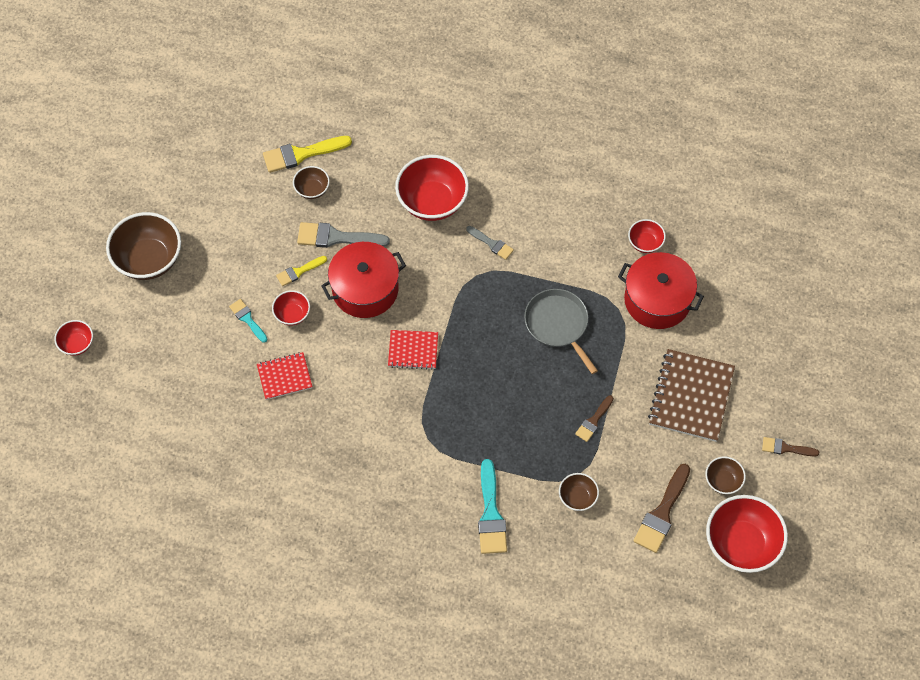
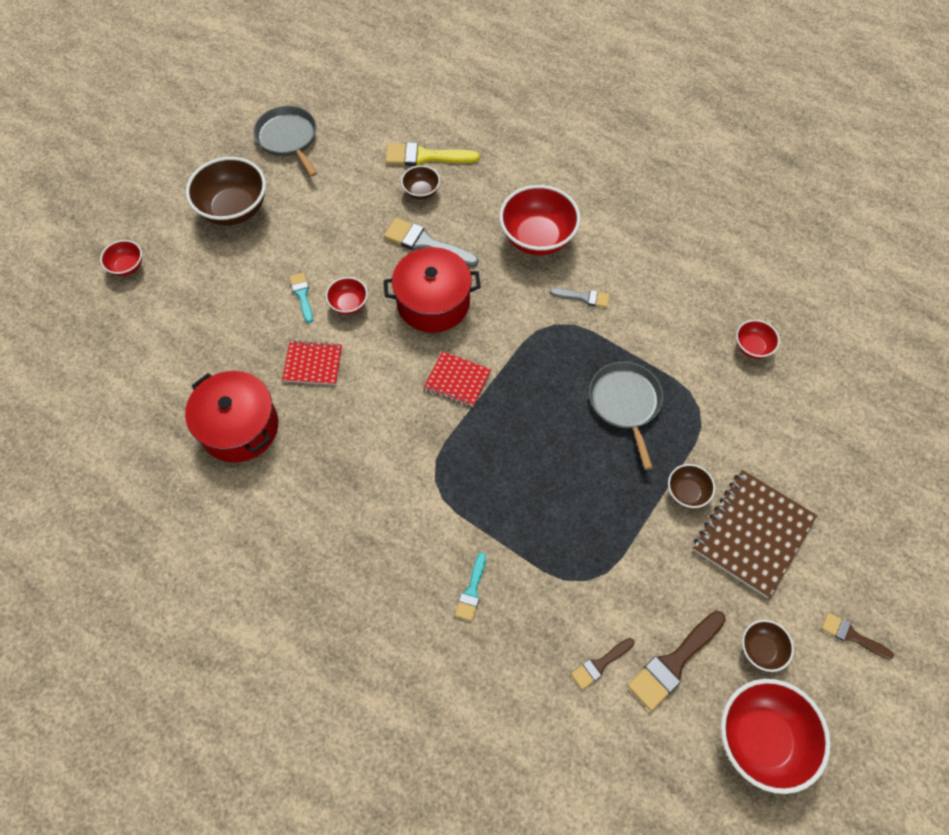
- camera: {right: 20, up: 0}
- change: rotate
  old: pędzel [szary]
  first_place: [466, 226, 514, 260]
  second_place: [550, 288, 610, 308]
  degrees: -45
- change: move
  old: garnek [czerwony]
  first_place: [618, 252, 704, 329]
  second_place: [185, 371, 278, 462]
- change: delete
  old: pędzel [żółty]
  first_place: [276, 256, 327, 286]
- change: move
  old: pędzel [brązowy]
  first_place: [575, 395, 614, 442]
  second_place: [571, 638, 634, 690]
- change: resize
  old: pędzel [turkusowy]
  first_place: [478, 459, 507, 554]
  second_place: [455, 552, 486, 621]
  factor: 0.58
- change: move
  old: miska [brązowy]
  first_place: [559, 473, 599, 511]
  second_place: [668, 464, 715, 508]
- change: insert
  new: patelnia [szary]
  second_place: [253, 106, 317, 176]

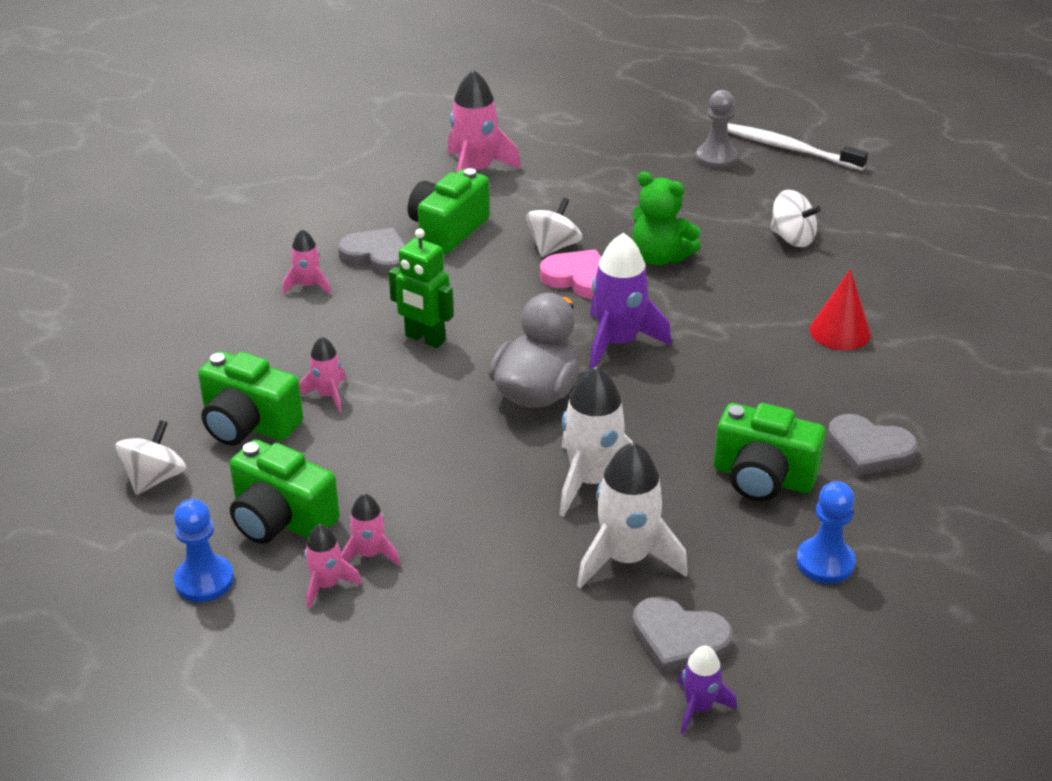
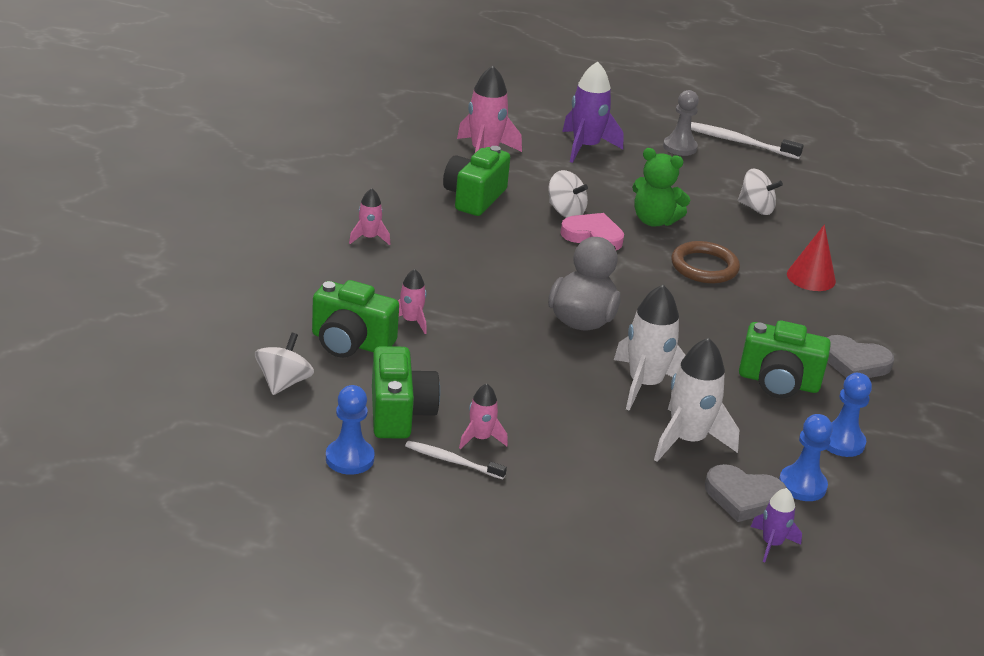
- camera: {right: -10, up: -5}
- change: rotate
  old: bączek [biały]
  first_place: [526, 197, 582, 257]
  second_place: [548, 170, 588, 218]
  degrees: 105
- change: delete
  old: serce [szary]
  first_place: [338, 228, 405, 276]
- change: delete
  old: robot [zielony]
  first_place: [389, 228, 454, 348]
- change: move
  old: rakieta [fioletowy]
  first_place: [589, 233, 672, 370]
  second_place: [562, 61, 623, 163]
- change: rotate
  old: aparat fotograficzny [zielony]
  first_place: [230, 439, 340, 544]
  second_place: [372, 346, 440, 439]
  degrees: -120
- change: replace
  old: rakieta [różowy]
  new: szczoteczka do zębów [biały]
  first_place: [304, 524, 362, 609]
  second_place: [405, 441, 507, 479]
- change: insert
  new: pierścień [brązowy]
  second_place: [671, 241, 740, 283]
- change: insert
  new: pionek [niebieski]
  second_place: [779, 414, 833, 501]

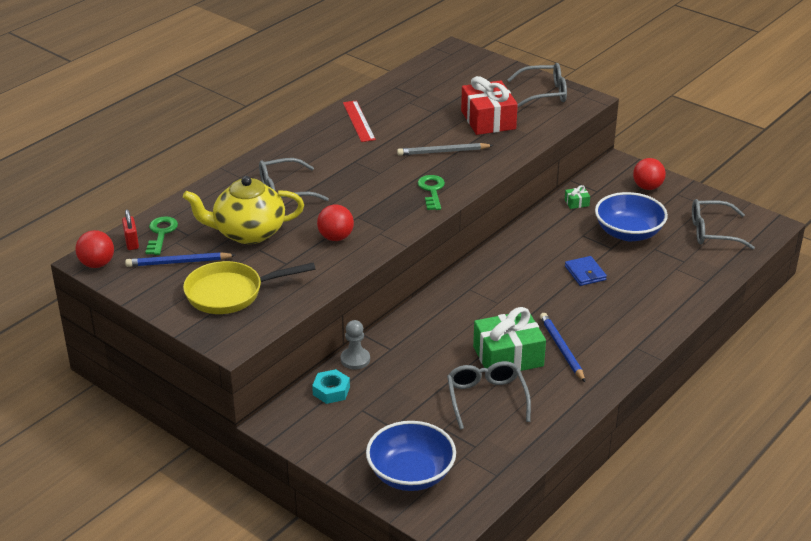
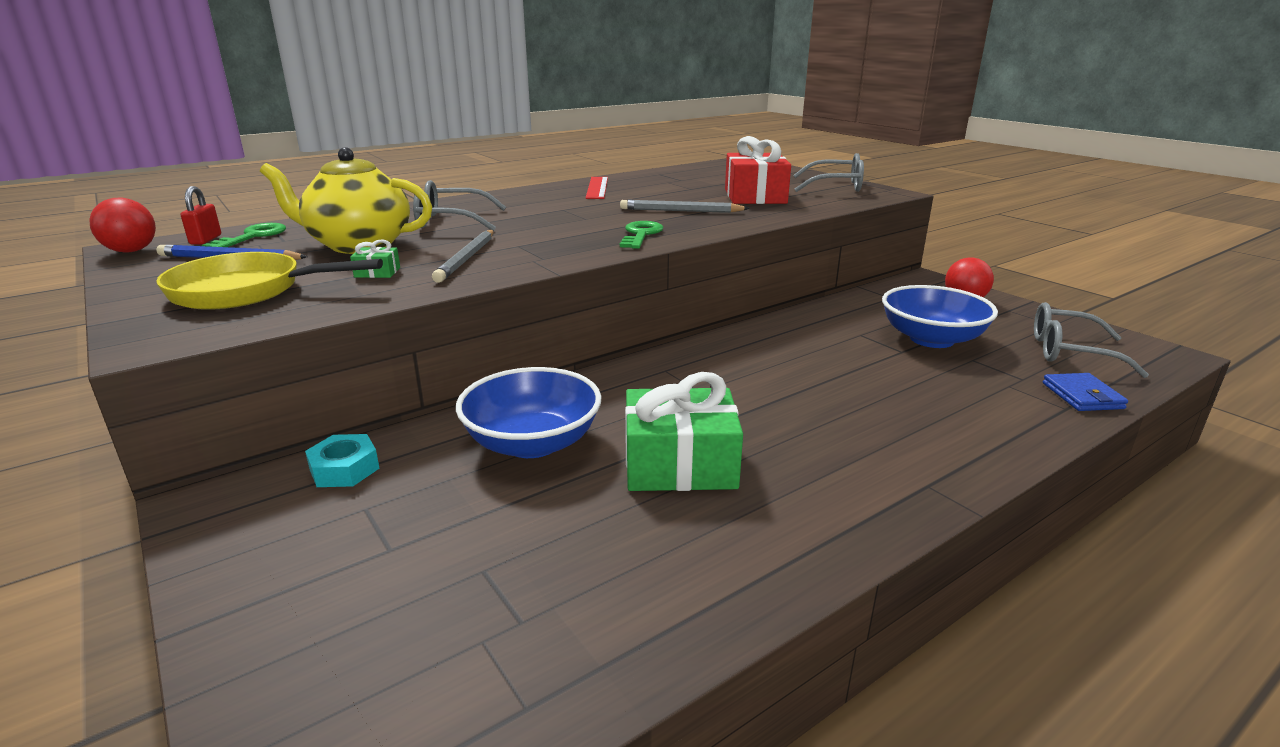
- camera: {right: 15, up: -10}
- change: move
  old: prezent [zielony]
  first_place: [564, 185, 590, 209]
  second_place: [350, 239, 400, 278]
- change: replace
  old: piłka [czerwony]
  new: ołówek [szary]
  first_place: [317, 204, 354, 241]
  second_place: [432, 230, 494, 283]
- change: move
  old: portfel [niebieski]
  first_place: [565, 256, 607, 286]
  second_place: [1043, 373, 1128, 411]
- change: delete
  old: ołówek [niebieski]
  first_place: [540, 313, 585, 382]
- change: delete
  old: pionek [szary]
  first_place: [341, 320, 370, 370]
- change: delete
  old: okulary [szary]
  first_place: [447, 361, 531, 429]
- change: move
  old: miska [niebieski]
  first_place: [366, 421, 456, 491]
  second_place: [456, 367, 602, 458]

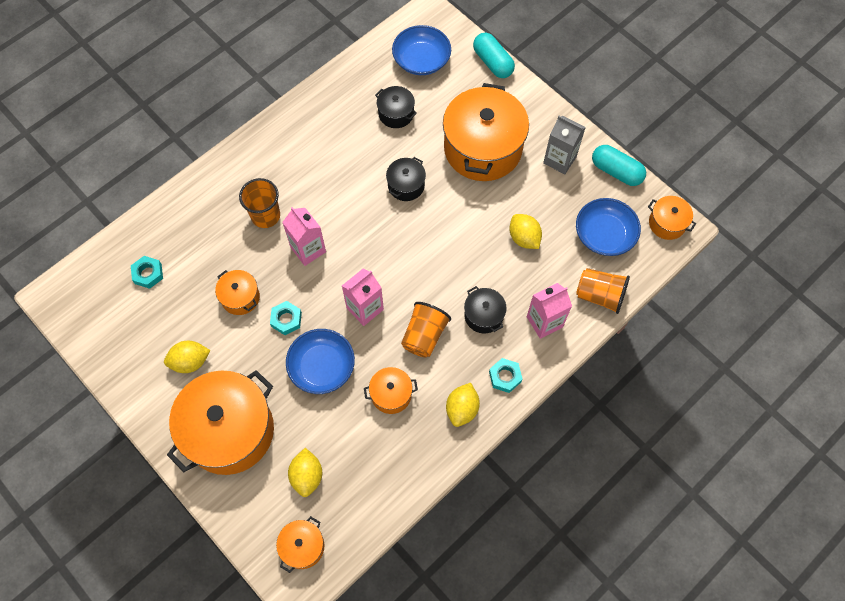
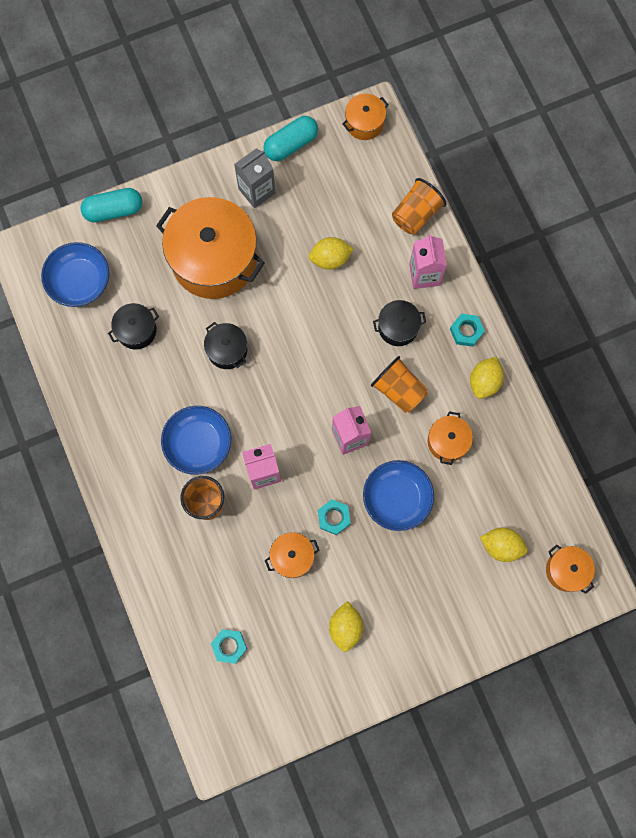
- camera: {right: -70, up: 10}
- change: move
  old: miska [niebieski]
  first_place: [576, 198, 641, 256]
  second_place: [161, 406, 231, 475]
- change: delete
  old: garnek [pomarańczowy]
  first_place: [167, 370, 274, 475]
- change: rotate
  old: cytryna [żółty]
  first_place: [446, 383, 480, 427]
  second_place: [470, 357, 504, 399]
  degrees: 75

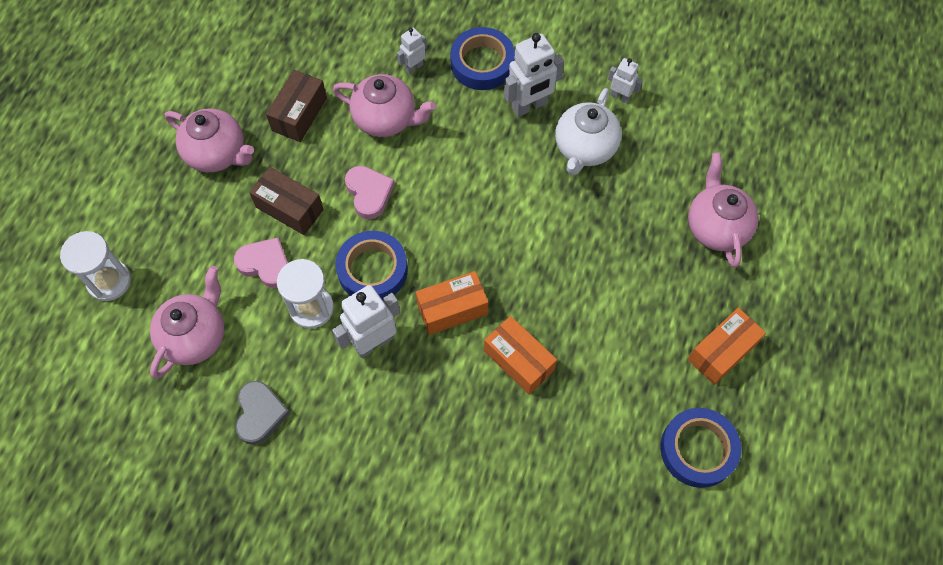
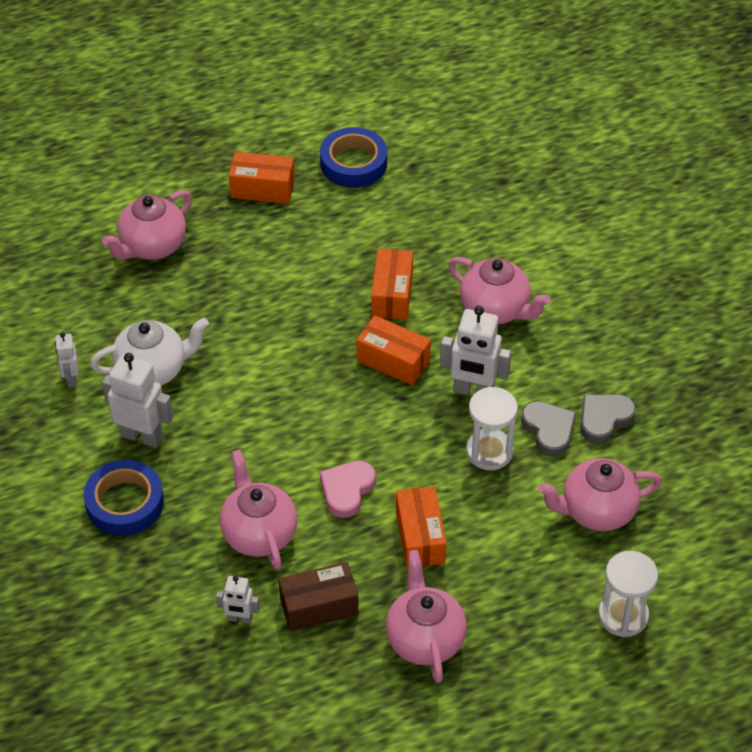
- camera: {right: -130, up: -15}
- change: move
  old: robot [biały]
  first_place: [397, 28, 427, 75]
  second_place: [216, 575, 260, 624]
- change: recolor
  old: pudełko [brązowy]
  new: pudełko [pomarańczowy]
  first_place: [249, 167, 324, 235]
  second_place: [396, 486, 447, 568]
- change: delete
  old: taśma klejąca [niebieski]
  first_place: [335, 231, 408, 301]
- change: delete
  old: serce [różowy]
  first_place: [234, 237, 288, 288]
- change: insert
  new: imbryk [różowy]
  second_place: [449, 257, 551, 324]
- change: insert
  new: serce [szary]
  second_place: [521, 401, 576, 456]

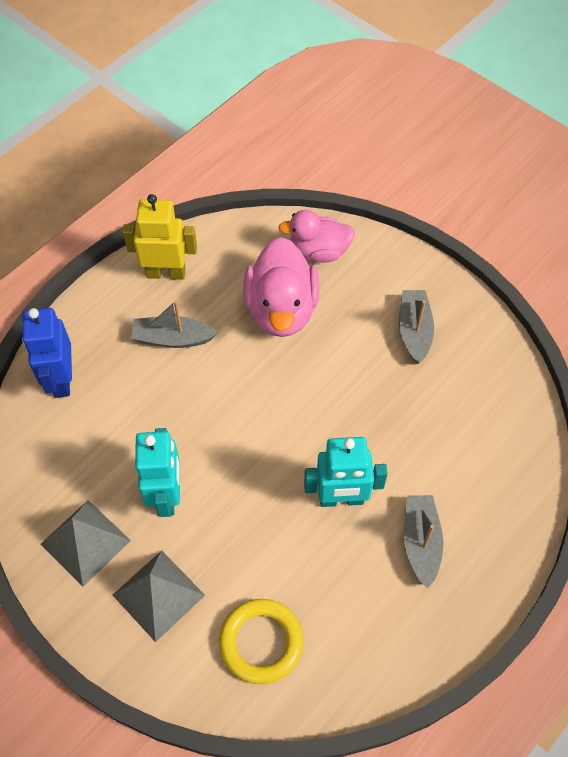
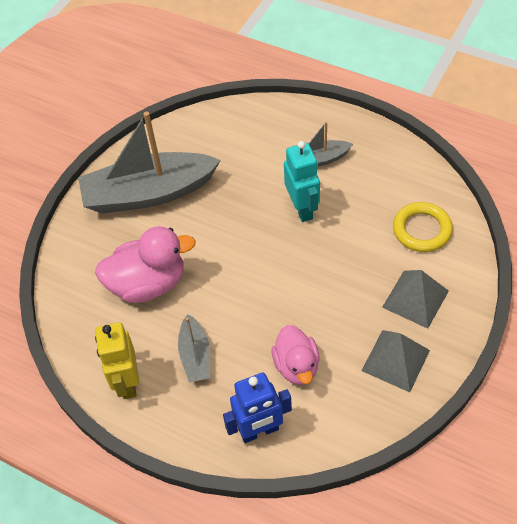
- camera: {right: -100, up: -5}
- change: move
  old: kaczka [różowy]
  first_place: [278, 210, 355, 262]
  second_place: [271, 325, 320, 385]
- change: resize
  old: łódka [szary]
  first_place: [399, 290, 434, 364]
  second_place: [78, 111, 221, 214]
  factor: 2.08
- change: delete
  old: robot [turkusowy]
  first_place: [135, 428, 180, 517]

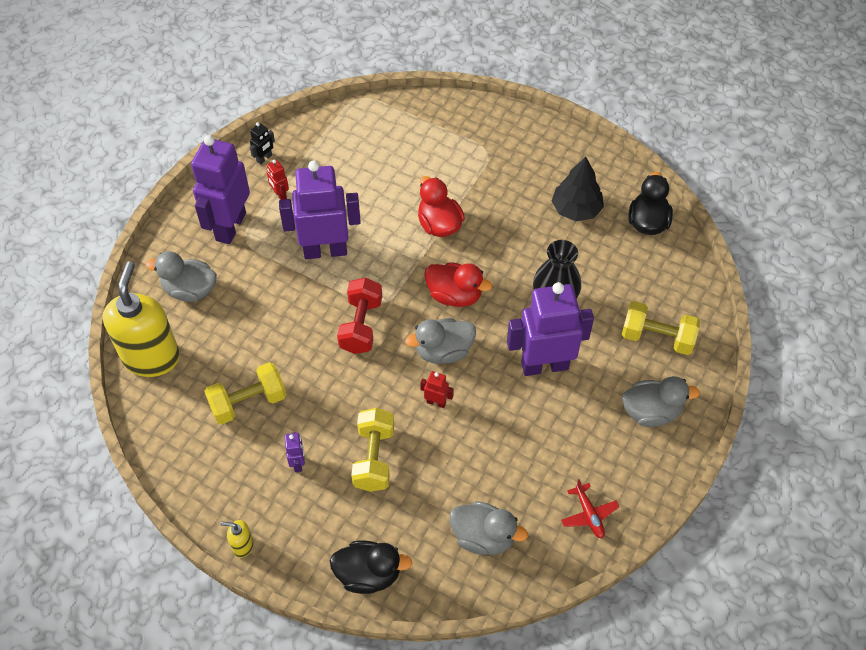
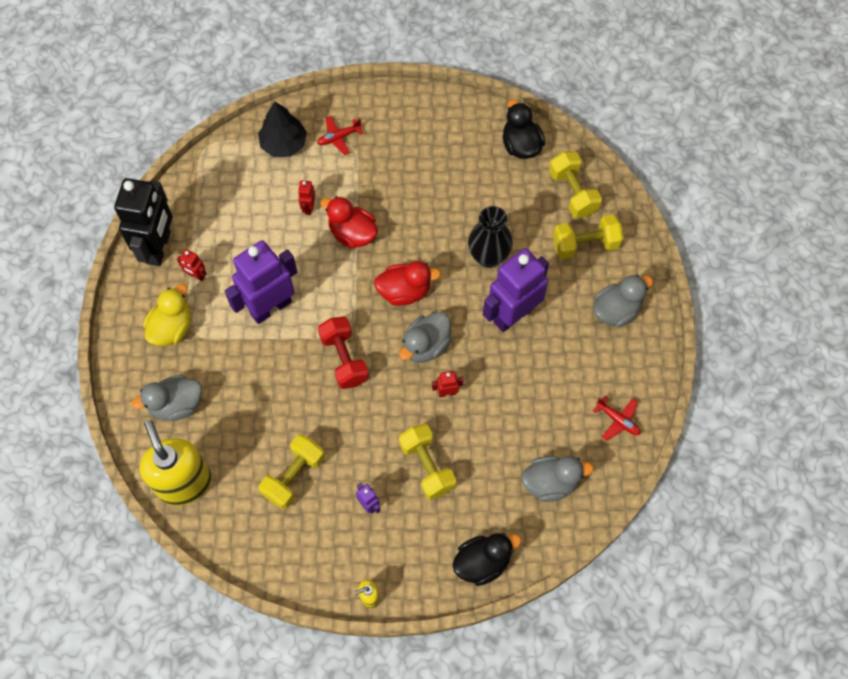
- camera: {right: -30, up: 10}
- change: resize
  old: robot [czarny]
  first_place: [250, 122, 275, 164]
  second_place: [114, 178, 172, 266]
  factor: 2.47
- change: replace
  old: robot [fioletowy]
  new: kaczka [żółty]
  first_place: [191, 135, 250, 244]
  second_place: [143, 284, 191, 346]
- change: move
  old: drzewko [czarny]
  first_place: [552, 157, 604, 221]
  second_place: [258, 102, 307, 157]
- change: insert
  new: samolot [czerwony]
  second_place: [317, 116, 363, 155]
- change: insert
  new: hantel [żółty]
  second_place: [549, 151, 602, 218]
- change: insert
  new: robot [czerwony]
  second_place: [298, 180, 315, 215]

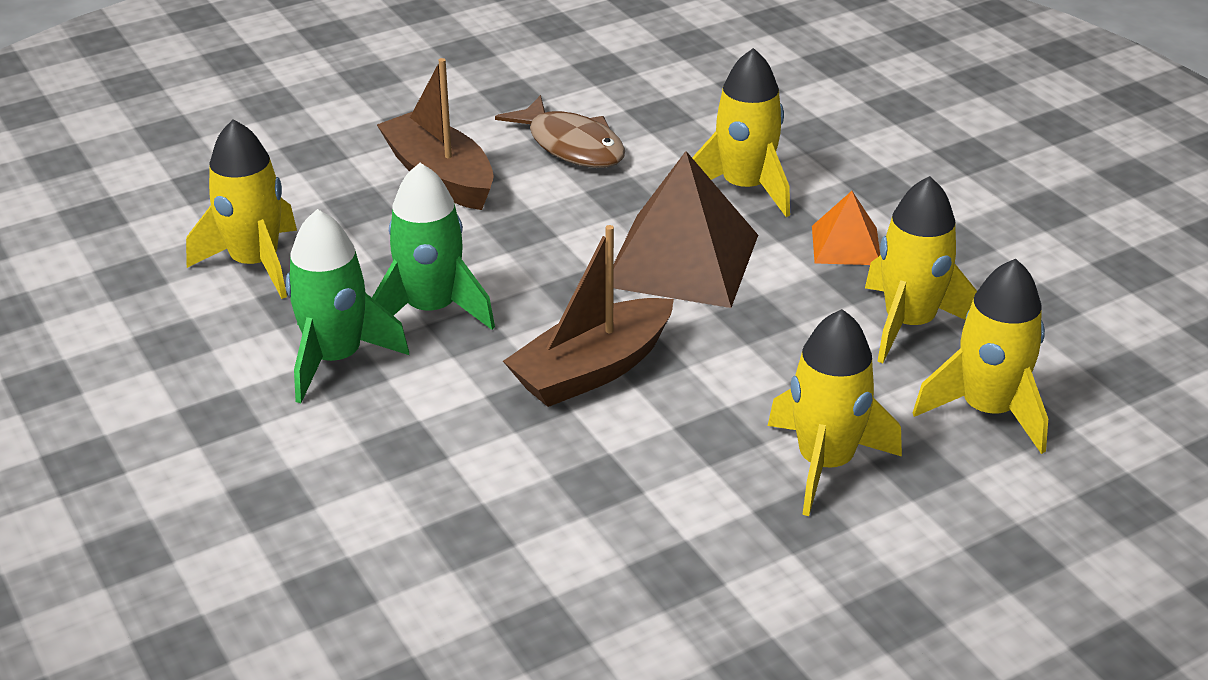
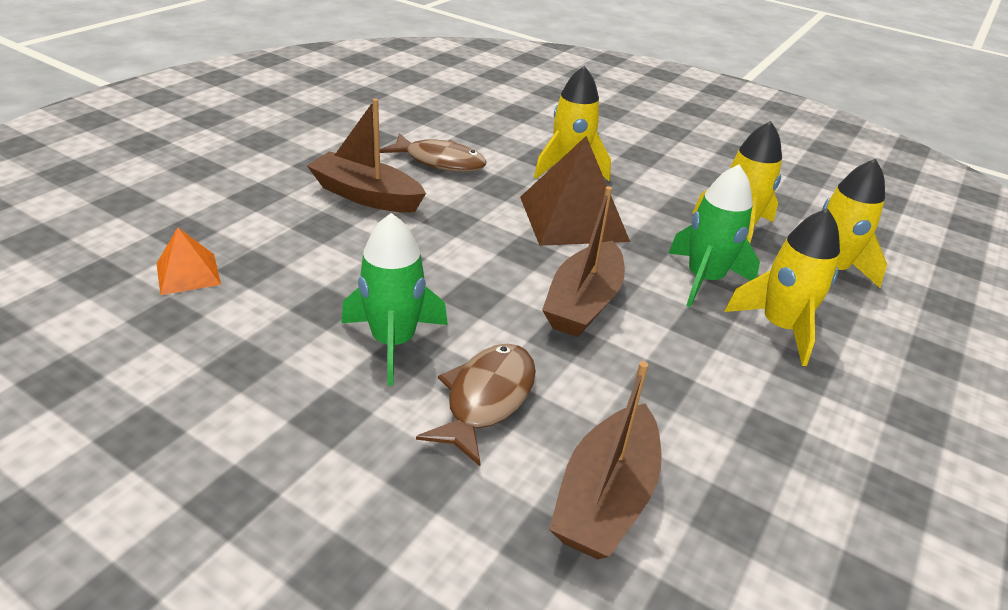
- camera: {right: -30, up: 0}
- change: delete
  old: rakieta [żółty]
  first_place: [186, 119, 297, 299]
- change: move
  old: rakieta [zielony]
  first_place: [372, 163, 495, 330]
  second_place: [668, 164, 760, 308]
- change: move
  old: piramida [pomarańczowy]
  first_place: [812, 191, 880, 265]
  second_place: [156, 227, 221, 295]
- change: insert
  new: ryba [brązowy]
  second_place: [416, 343, 536, 466]
- change: insert
  new: łódka [brązowy]
  second_place: [549, 361, 662, 559]

